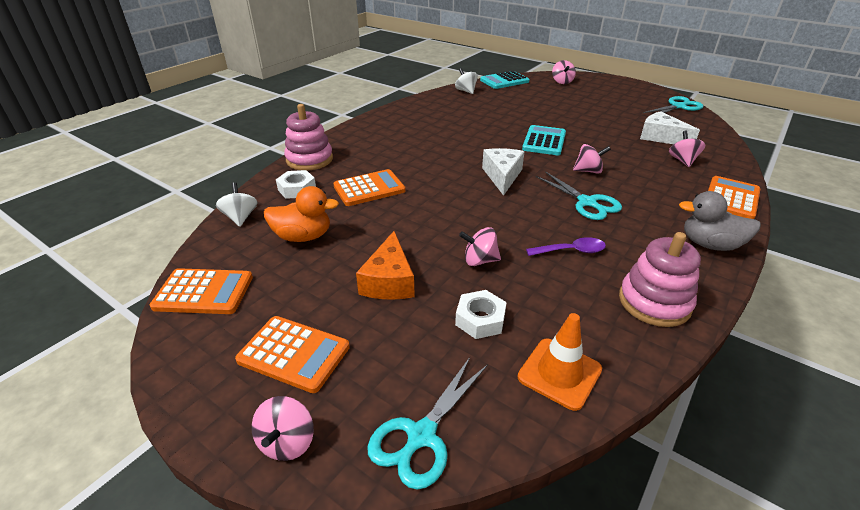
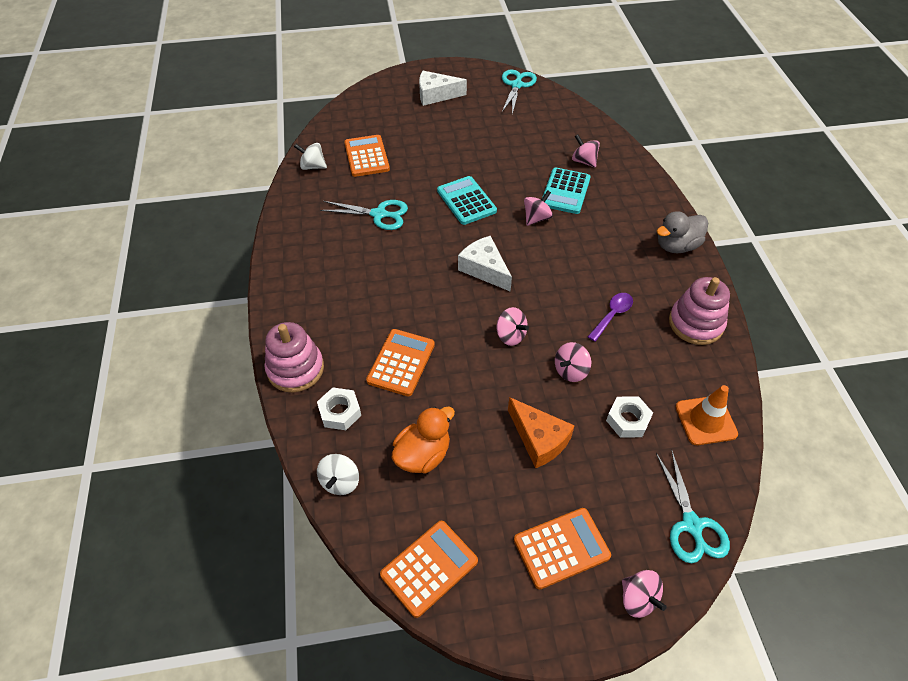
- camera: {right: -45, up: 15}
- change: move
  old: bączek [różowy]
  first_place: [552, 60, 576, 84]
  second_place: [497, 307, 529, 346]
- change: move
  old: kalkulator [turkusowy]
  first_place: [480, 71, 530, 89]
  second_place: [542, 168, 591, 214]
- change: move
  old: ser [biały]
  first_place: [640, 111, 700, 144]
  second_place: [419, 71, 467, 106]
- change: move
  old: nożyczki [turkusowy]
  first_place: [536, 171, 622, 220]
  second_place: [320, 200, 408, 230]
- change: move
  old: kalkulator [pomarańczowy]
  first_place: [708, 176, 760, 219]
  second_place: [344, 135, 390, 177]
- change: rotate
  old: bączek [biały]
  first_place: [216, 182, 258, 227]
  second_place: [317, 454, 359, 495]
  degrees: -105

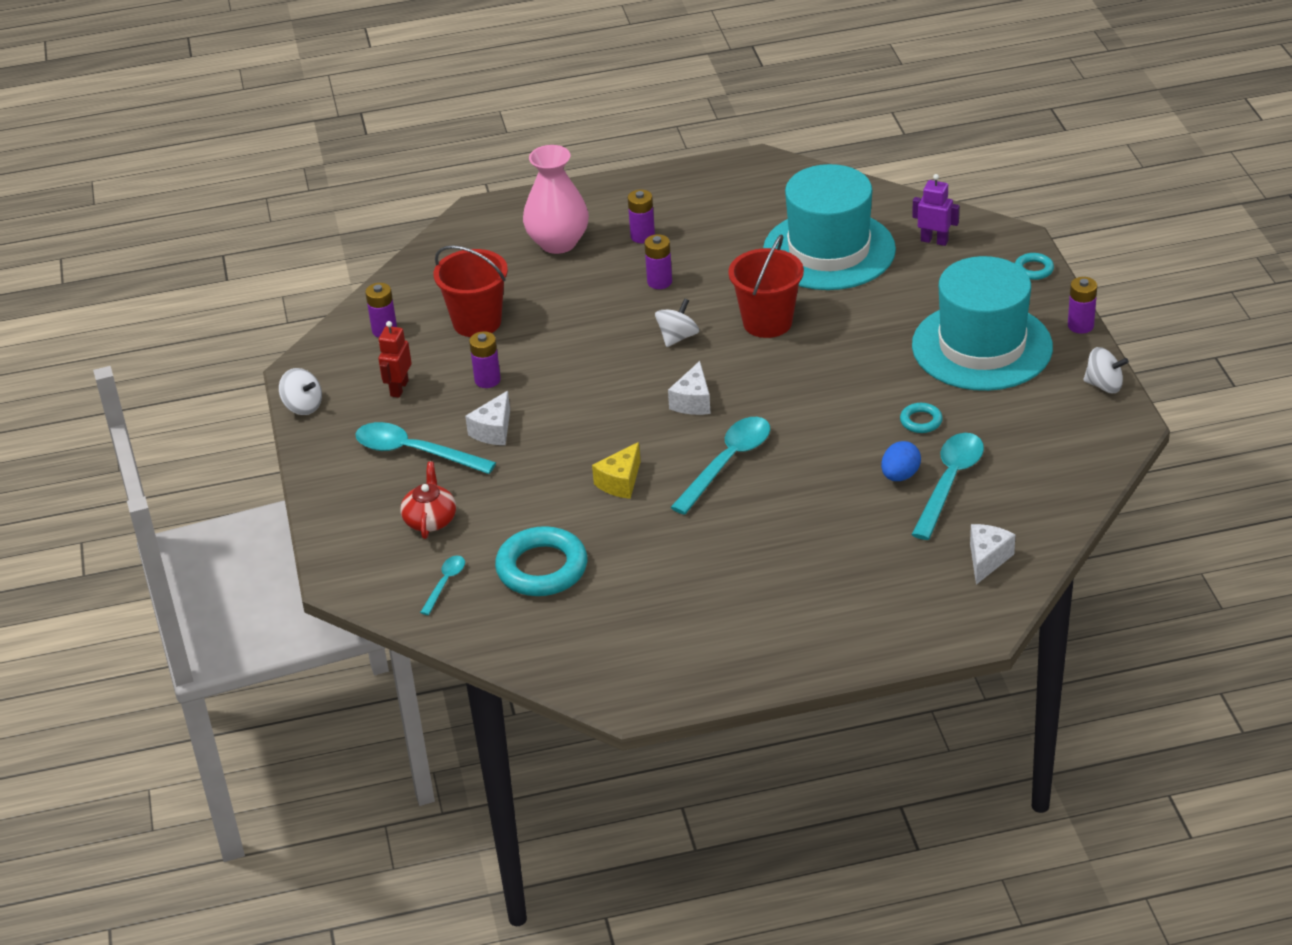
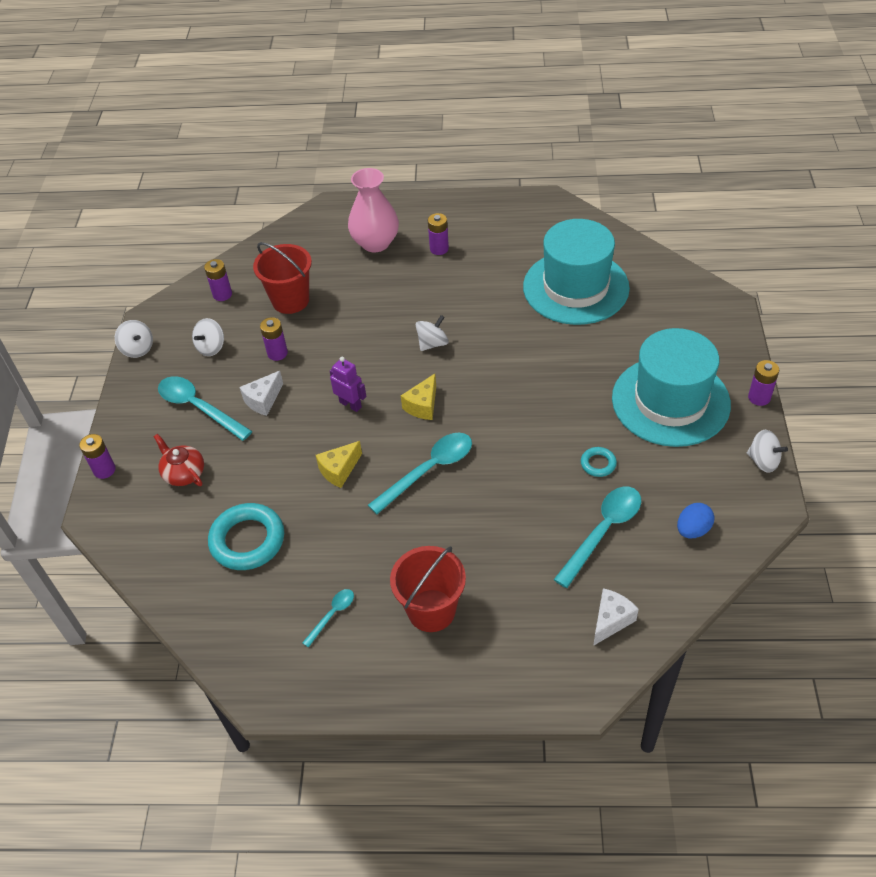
- camera: {right: 15, up: 10}
- change: move
  old: robot [fioletowy]
  first_place: [912, 174, 959, 246]
  second_place: [330, 357, 366, 412]
- change: move
  old: bateria [fioletowy]
  first_place: [644, 234, 672, 289]
  second_place: [79, 434, 116, 479]
- change: move
  old: wiadro [czerwony]
  first_place: [728, 234, 804, 338]
  second_place: [390, 546, 466, 632]
- change: delete
  old: pierścień [turkusowy]
  first_place: [1015, 253, 1054, 280]
- change: replace
  old: robot [czerwony]
  new: bączek [biały]
  first_place: [378, 321, 412, 398]
  second_place: [192, 318, 224, 356]
- change: recolor
  old: ser [biały]
  new: ser [żółty]
  first_place: [668, 361, 711, 415]
  second_place: [401, 374, 436, 420]
- change: move
  old: jajko [niebieski]
  first_place: [881, 441, 921, 481]
  second_place: [677, 503, 714, 538]
- change: rotate
  old: imbryk [czerwony]
  first_place: [400, 461, 456, 539]
  second_place: [154, 434, 204, 486]
  degrees: -60
- change: move
  old: łyżka [turkusowy]
  first_place: [420, 556, 465, 615]
  second_place: [302, 589, 354, 647]

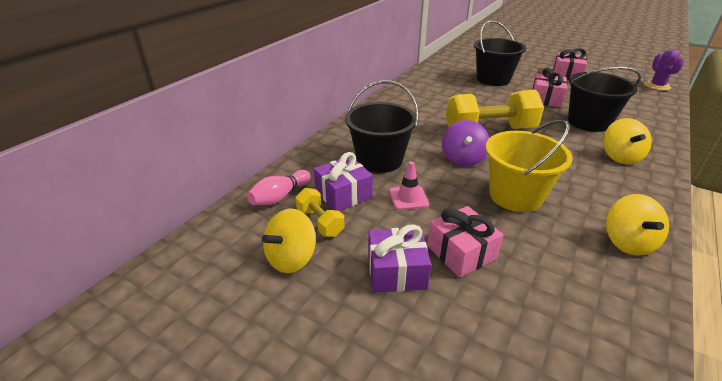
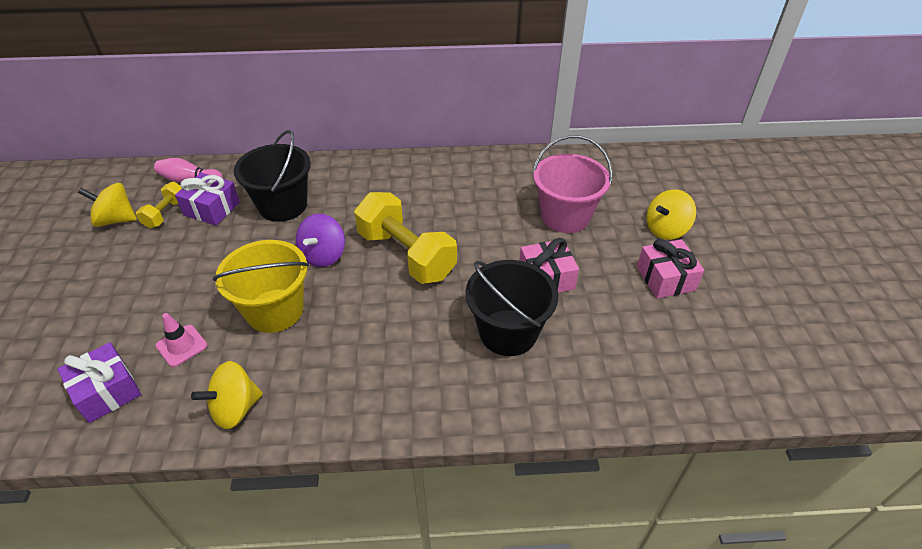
- camera: {right: 55, up: 10}
- change: recolor
  old: wiadro [czarny]
  new: wiadro [różowy]
  first_place: [474, 20, 526, 86]
  second_place: [533, 135, 613, 233]
- change: delete
  old: kaktus [fioletowy]
  first_place: [645, 49, 684, 91]
- change: move
  old: bączek [żółty]
  first_place: [603, 118, 652, 165]
  second_place: [646, 189, 696, 240]
- change: rotate
  old: bączek [fioletowy]
  first_place: [442, 120, 489, 167]
  second_place: [296, 214, 345, 267]
  degrees: -45
- change: move
  old: pachołek [różowy]
  first_place: [389, 161, 429, 210]
  second_place: [156, 313, 207, 367]
- change: delete
  old: prezent [różowy]
  first_place: [427, 206, 503, 278]
- change: move
  old: prezent [fioletowy]
  first_place: [368, 224, 431, 293]
  second_place: [57, 342, 141, 423]

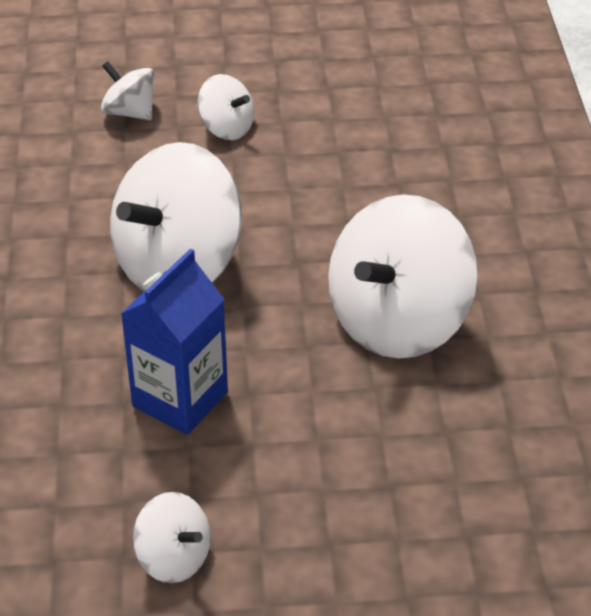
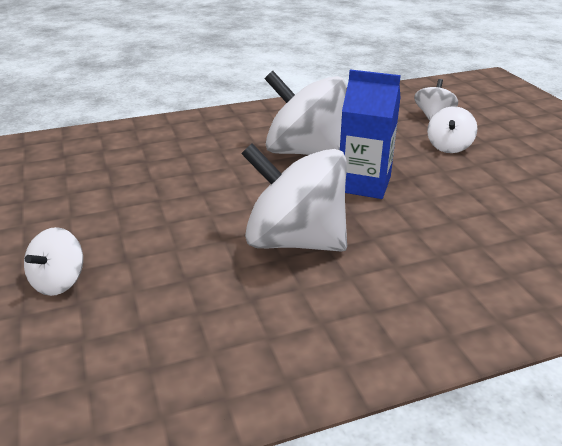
- camera: {right: 75, up: -10}
- change: move
  old: karton mleka [niebieski]
  first_place: [121, 248, 228, 435]
  second_place: [340, 69, 401, 199]
- change: move
  old: bączek [biały]
  first_place: [133, 492, 211, 583]
  second_place: [24, 227, 83, 296]

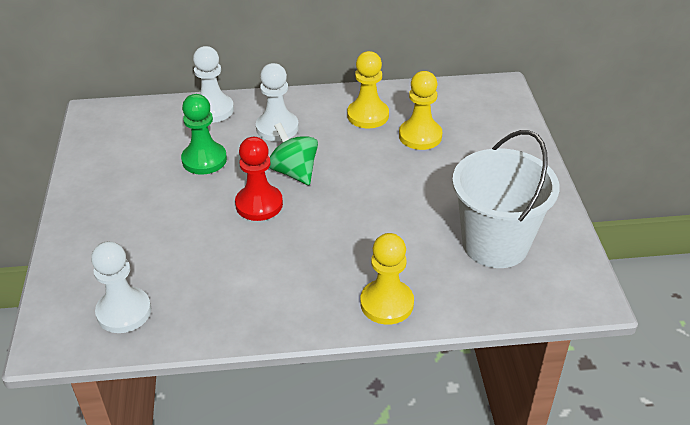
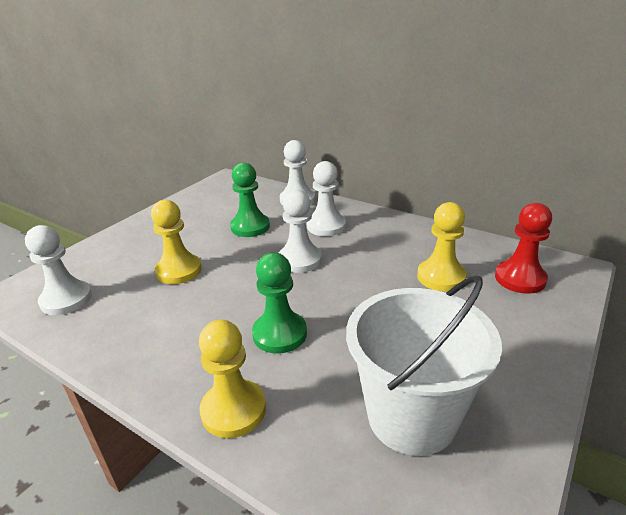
- camera: {right: 40, up: -10}
- change: move
  old: pionek [żółty]
  first_place: [347, 51, 389, 128]
  second_place: [151, 200, 202, 284]
- change: replace
  old: bączek [zielony]
  new: pionek [biały]
  first_place: [269, 123, 318, 185]
  second_place: [279, 189, 322, 273]
- change: move
  old: pionek [czerwony]
  first_place: [235, 137, 283, 221]
  second_place: [495, 203, 552, 294]
- change: insert
  new: pionek [zielony]
  second_place: [252, 253, 307, 354]

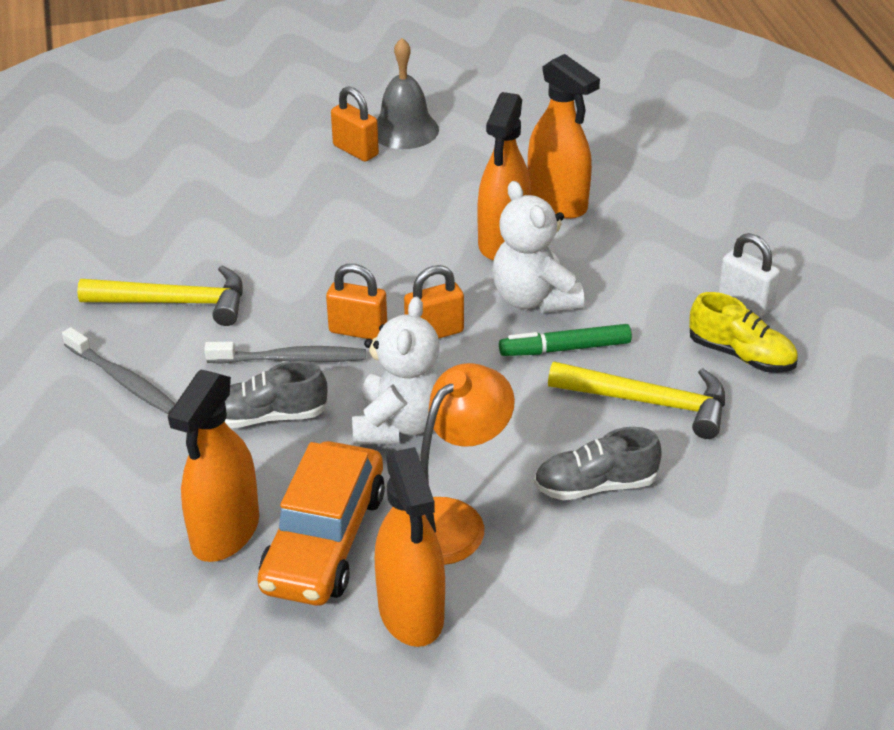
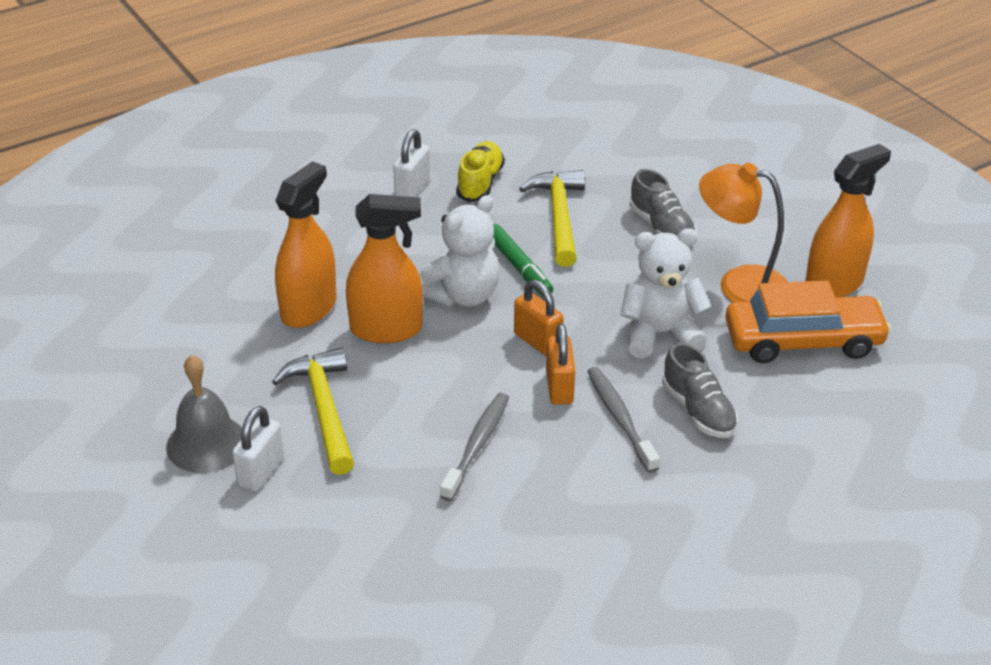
- camera: {right: -110, up: 0}
- change: recolor
  old: kłódka [pomarańczowy]
  new: kłódka [biały]
  first_place: [331, 86, 379, 162]
  second_place: [232, 406, 284, 491]
- change: move
  old: młotek [żółty]
  first_place: [77, 266, 243, 326]
  second_place: [272, 348, 354, 475]
- change: move
  old: szczoteczka do zębów [szary]
  first_place: [62, 327, 175, 414]
  second_place: [440, 393, 509, 501]
- change: delete
  old: spryskiwacz [pomarańczowy]
  first_place: [168, 370, 259, 562]

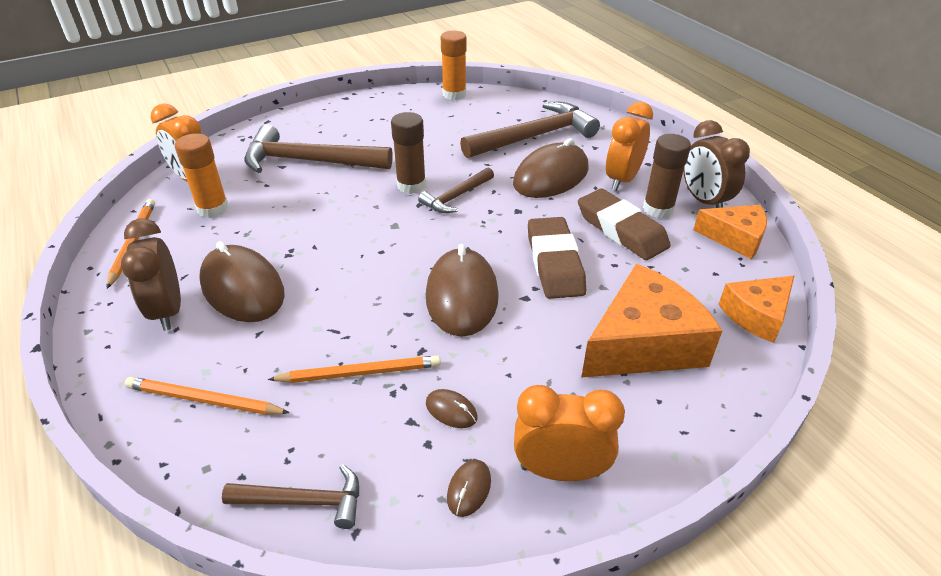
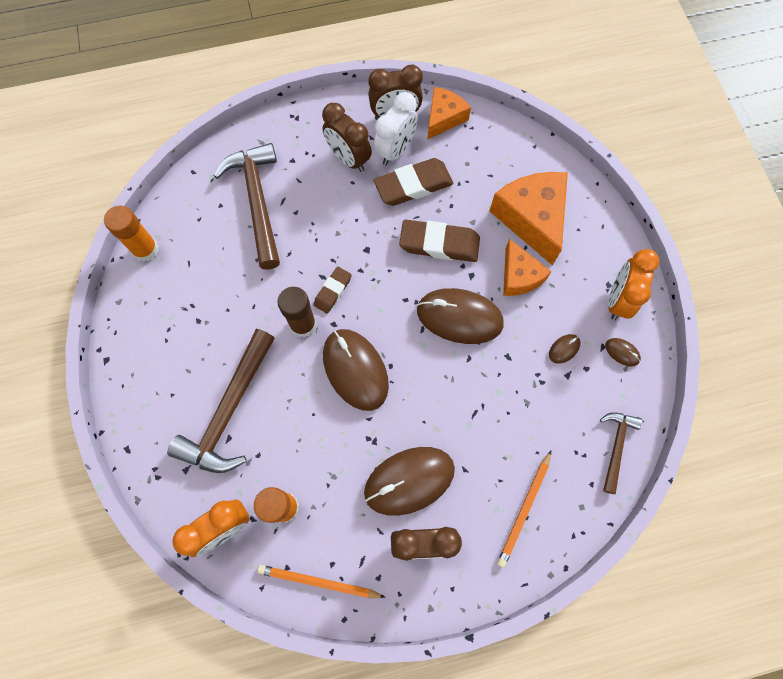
- camera: {right: -75, up: 30}
- change: recolor
  old: budzik [pomarańczowy]
  new: budzik [brązowy]
  first_place: [606, 102, 653, 191]
  second_place: [322, 103, 372, 172]
- change: replace
  old: klej w sztyfcie [brązowy]
  new: budzik [biały]
  first_place: [643, 134, 691, 218]
  second_place: [374, 92, 418, 165]
- change: move
  old: myszka [brązowy]
  first_place: [513, 138, 589, 198]
  second_place: [323, 329, 389, 411]
- change: replace
  old: młotek [brązowy]
  new: gumka do mazania [brązowy]
  first_place: [418, 167, 494, 213]
  second_place: [313, 267, 352, 314]
- change: move
  old: ser [pomarańczowy]
  first_place: [718, 276, 794, 343]
  second_place: [503, 239, 552, 296]
- change: delete
  old: ołówek [pomarańczowy]
  first_place: [268, 355, 441, 383]

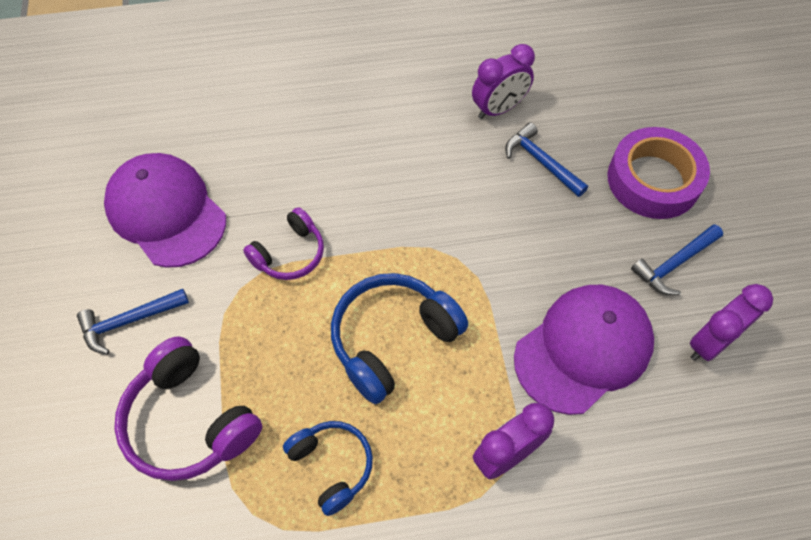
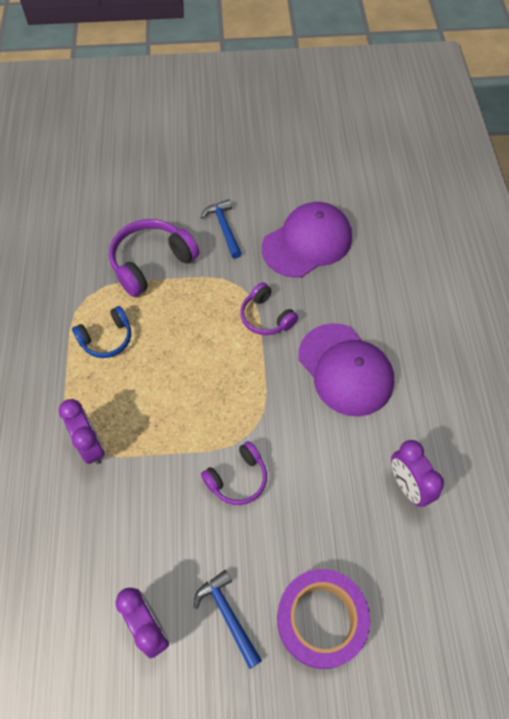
- camera: {right: 95, up: 0}
- change: delete
  old: młotek [niebieski]
  first_place: [505, 123, 588, 197]
- change: delete
  old: słuchawki [niebieski]
  first_place: [331, 273, 468, 404]
- change: move
  old: czapka [fioletowy]
  first_place: [514, 285, 654, 415]
  second_place: [298, 323, 394, 416]
- change: insert
  new: słuchawki [fioletowy]
  second_place: [201, 441, 267, 505]

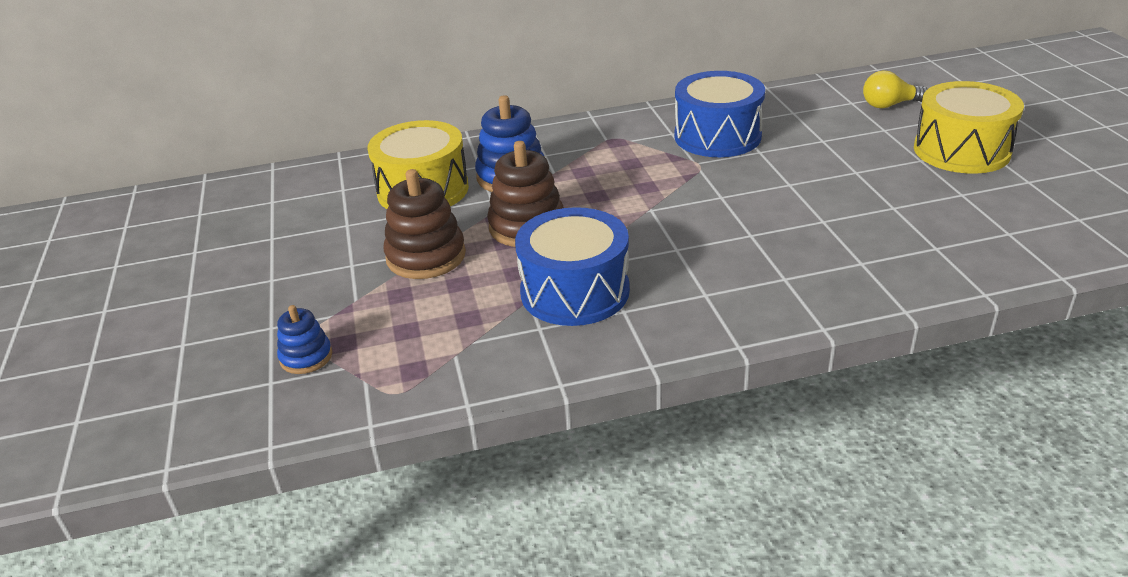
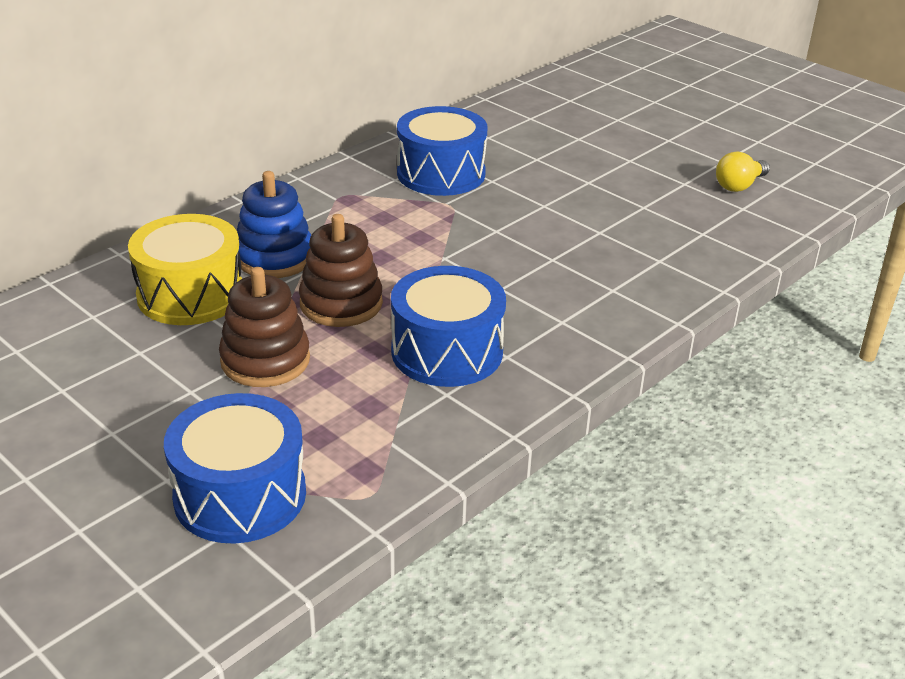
- camera: {right: -35, up: 0}
- change: move
  old: żarówka [żółty]
  first_place: [863, 71, 927, 109]
  second_place: [716, 152, 770, 192]
- change: delete
  old: bęben [żółty]
  first_place: [914, 81, 1024, 174]
- change: replace
  old: zabawka nakładanka [niebieski]
  new: bęben [niebieski]
  first_place: [277, 305, 332, 374]
  second_place: [164, 393, 306, 544]

